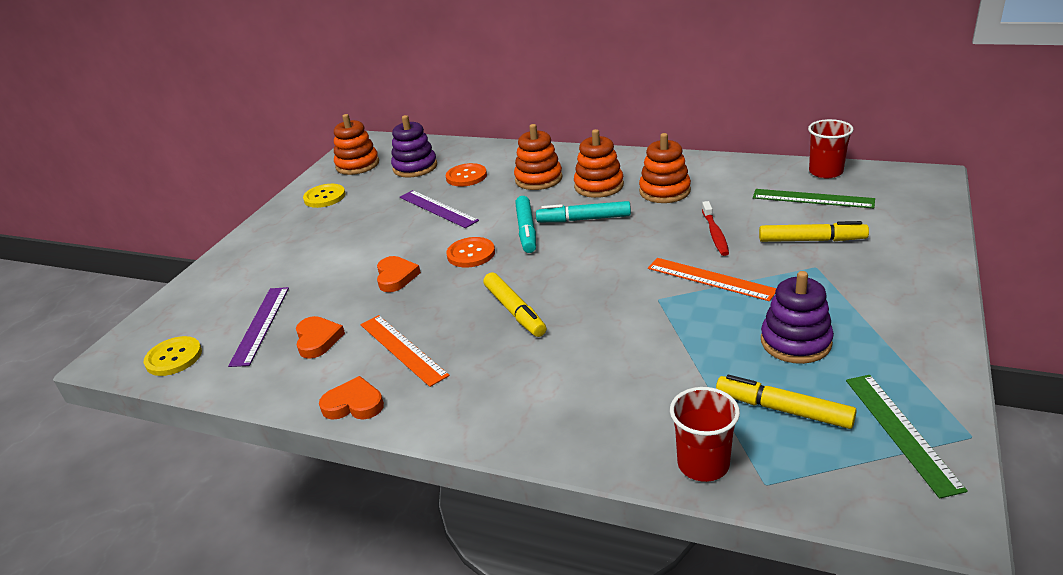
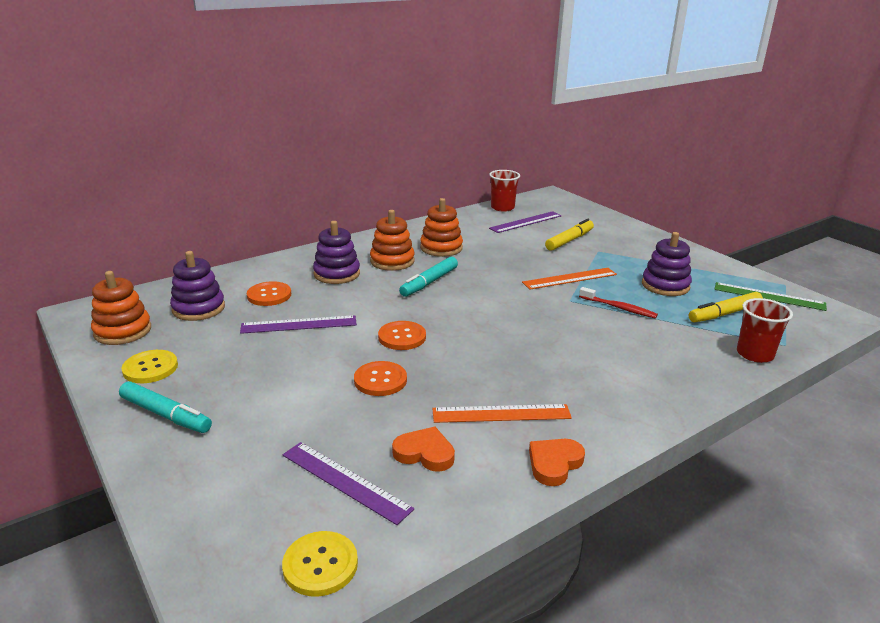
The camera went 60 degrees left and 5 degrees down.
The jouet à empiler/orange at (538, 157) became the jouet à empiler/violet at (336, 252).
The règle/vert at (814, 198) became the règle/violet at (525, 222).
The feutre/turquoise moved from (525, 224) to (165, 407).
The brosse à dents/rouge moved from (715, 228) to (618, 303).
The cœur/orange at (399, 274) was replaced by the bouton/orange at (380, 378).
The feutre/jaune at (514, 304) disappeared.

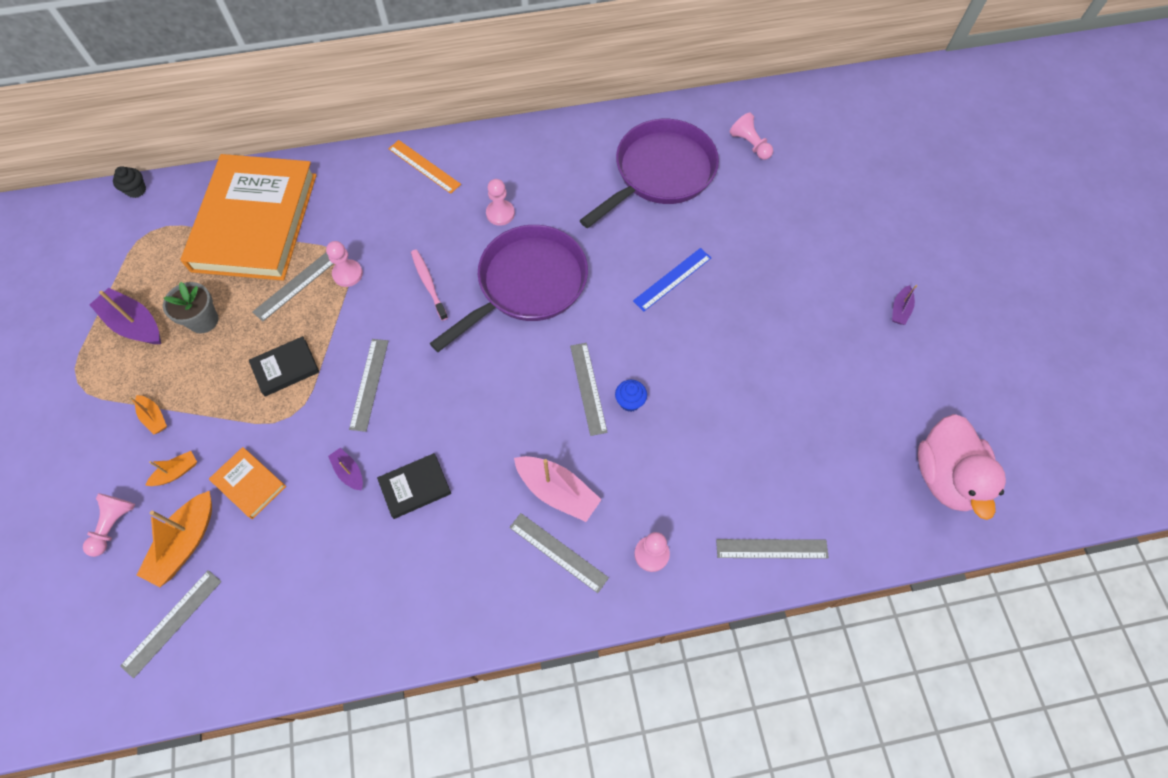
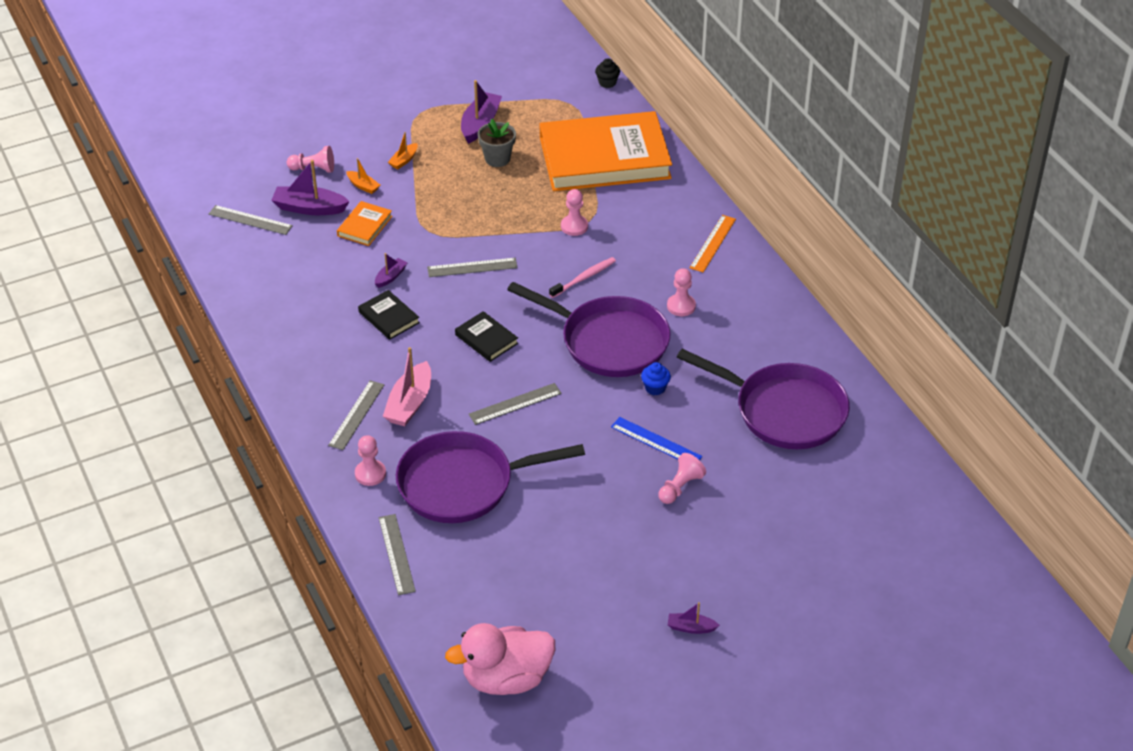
The camera went 75 degrees right and 20 degrees down.
The pion/rose moved from (751, 136) to (682, 478).
The règle/gris at (293, 287) disappeared.
The livre/noir moved from (284, 366) to (486, 336).
The muffin/bleu moved from (631, 396) to (656, 378).
The bateau/orange at (174, 539) became the bateau/violet at (310, 187).
The poêle/violet at (490, 477) appeared.

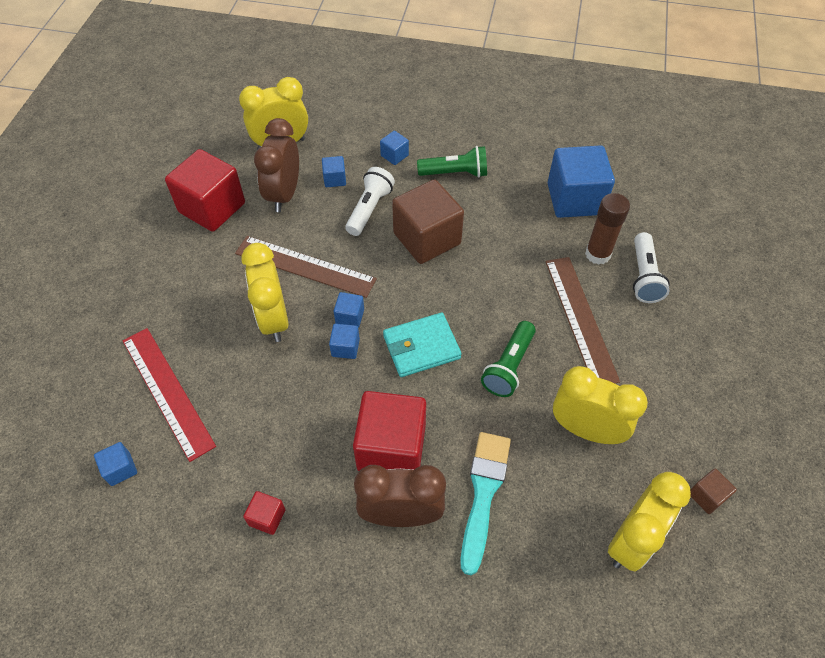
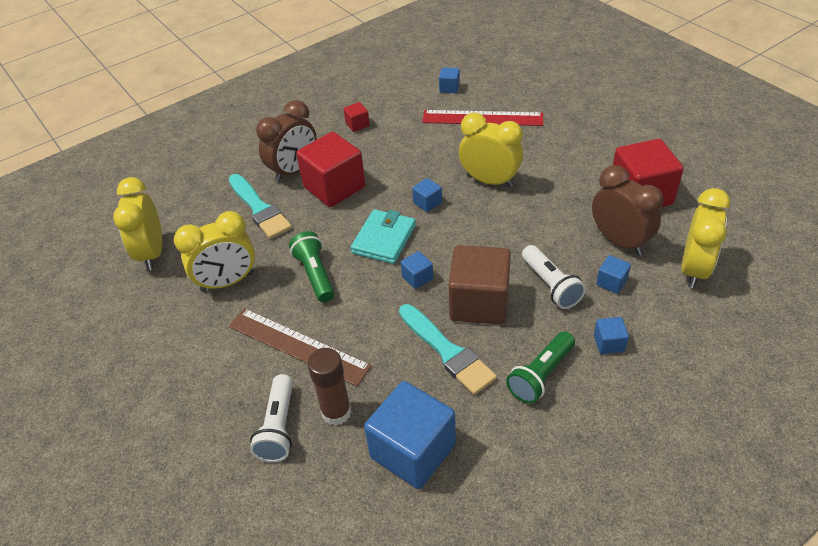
The camera went 135 degrees right and 10 degrees down.
The lampe de poche/blanc at (651, 267) turned 135 degrees counterclockwise.
The règle/marron at (306, 267) disappeared.
The cube/bleu moved from (349, 310) to (417, 270).
The cube/marron at (713, 491) disappeared.
The pinceau/turquoise at (448, 349) appeared.

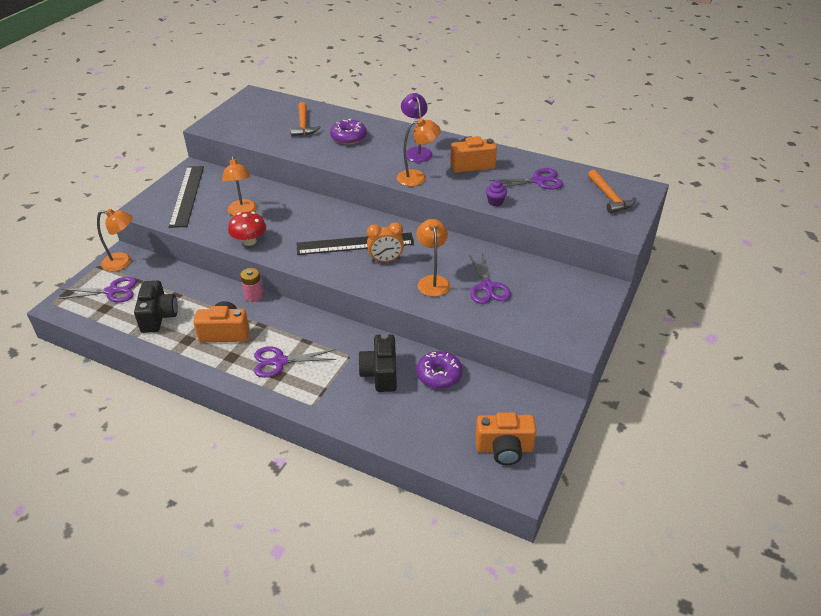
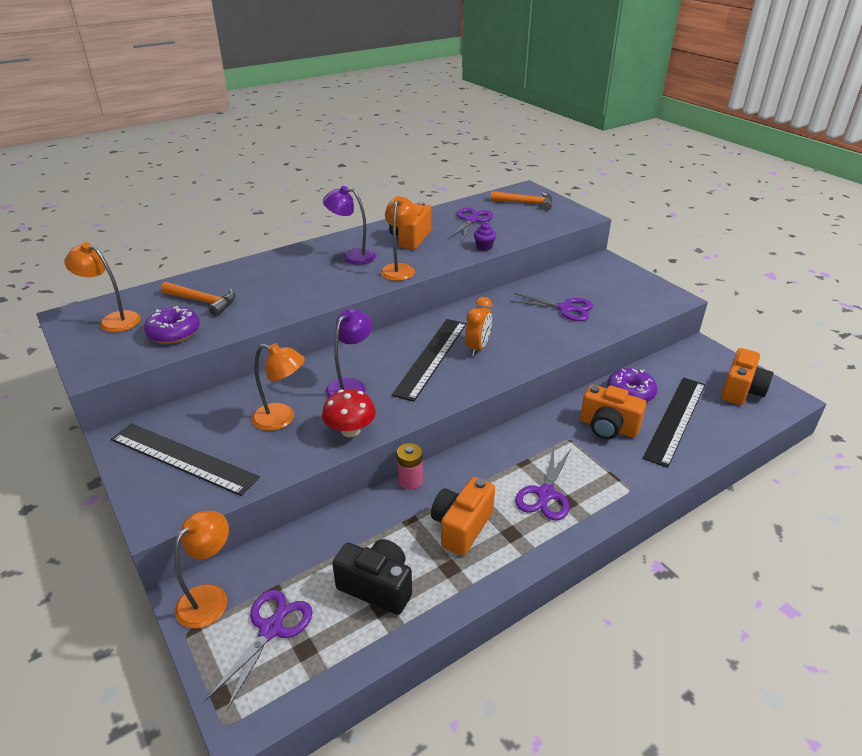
The camera went 60 degrees left and 5 degrees down.
The beignet/violet moved from (348, 131) to (172, 325).
The lampe/orange moved from (433, 258) to (102, 287).
The appareil photo/noir at (377, 362) became the appareil photo/orange at (613, 412).
The lampe/violet at (349, 353) appeared.
The règle/noir at (674, 422) appeared.

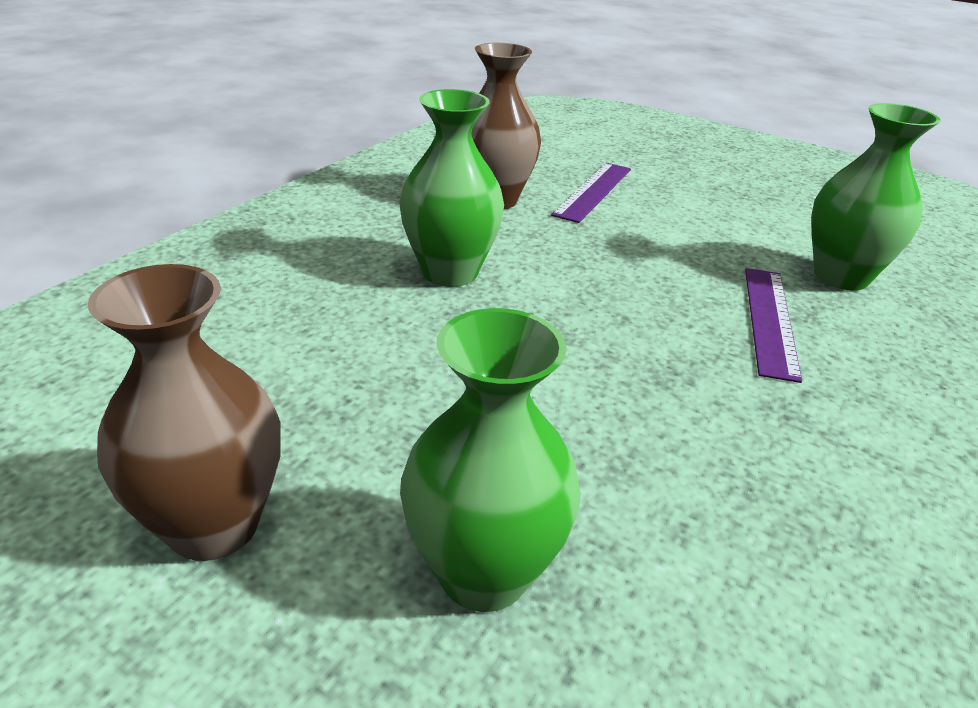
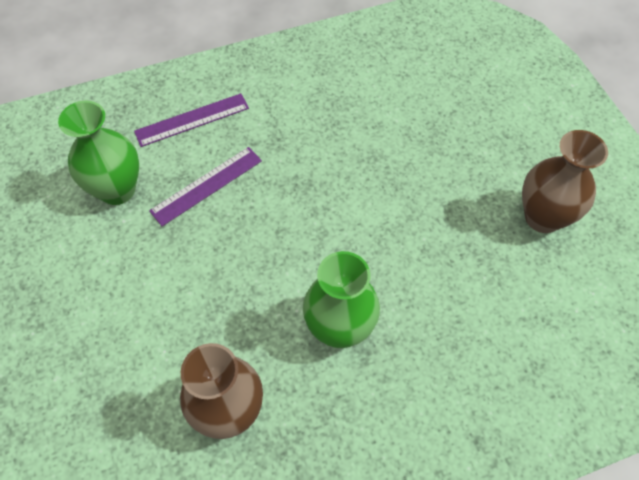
The camera went 140 degrees left and 25 degrees up.
The règle/violet moved from (591, 193) to (191, 120).
The vase/vert at (490, 460) disappeared.

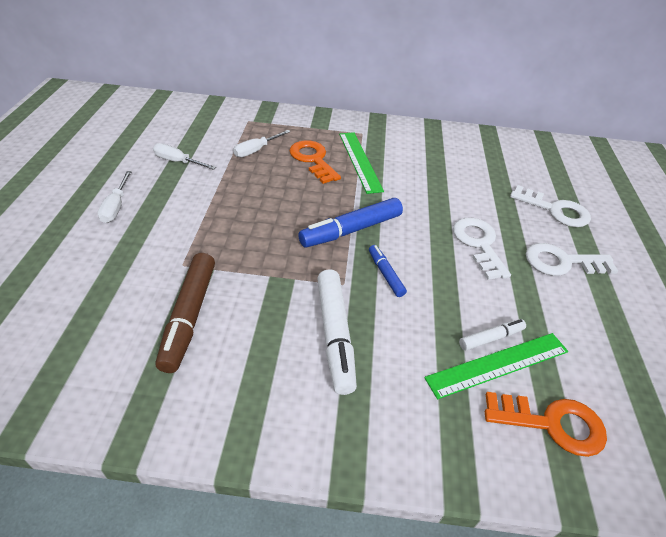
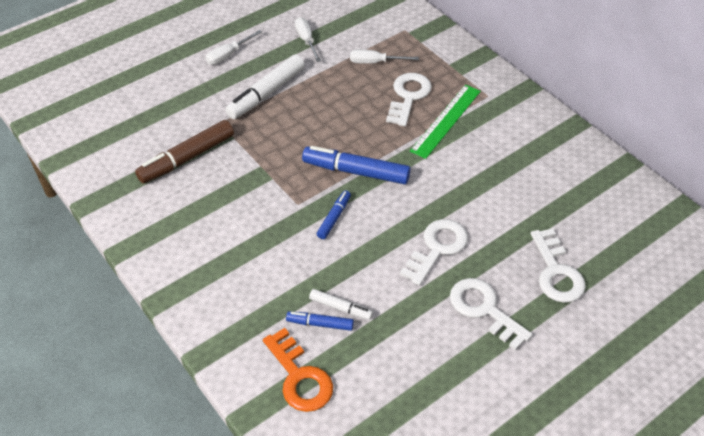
The camera went 50 degrees right and 5 degrees up.
The clé/orange at (315, 162) became the clé/blanc at (409, 99).
The feutre/blanc moved from (337, 332) to (265, 87).
The règle/vert at (496, 366) was replaced by the feutre/bleu at (320, 321).

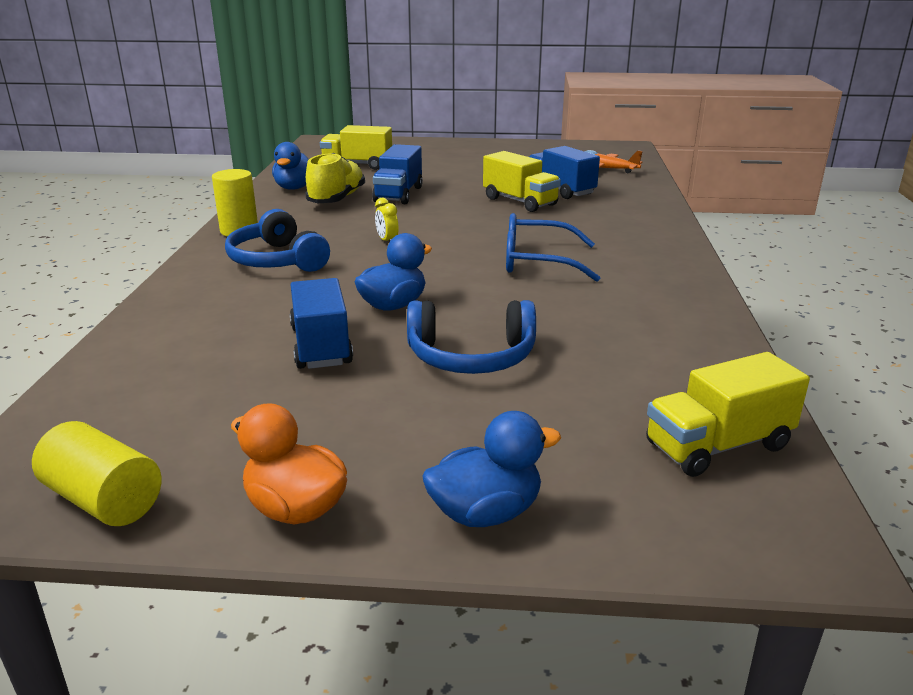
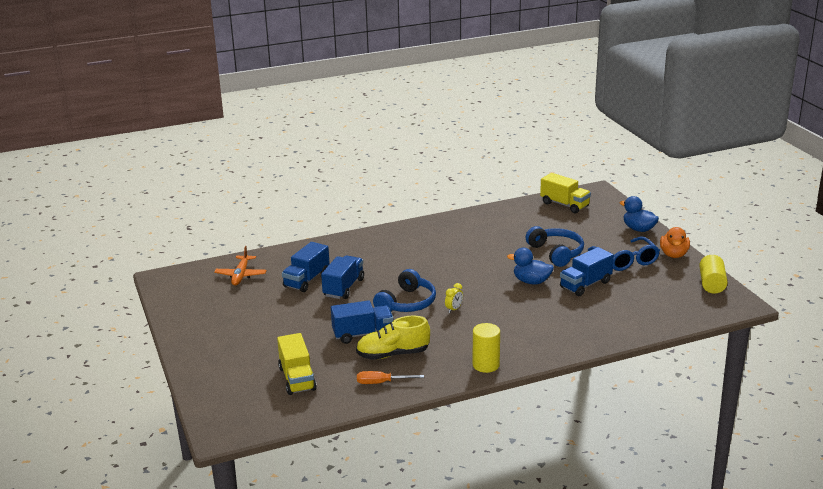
The camera went 115 degrees left and 0 degrees up.
The canard/bleu at (290, 166) was replaced by the tournevis/orange at (390, 377).
The camion/jaune at (522, 181) became the camion/bleu at (342, 277).
The casque audio/bleu moved from (277, 240) to (404, 290).
The lunettes/bleu moved from (553, 247) to (624, 253).

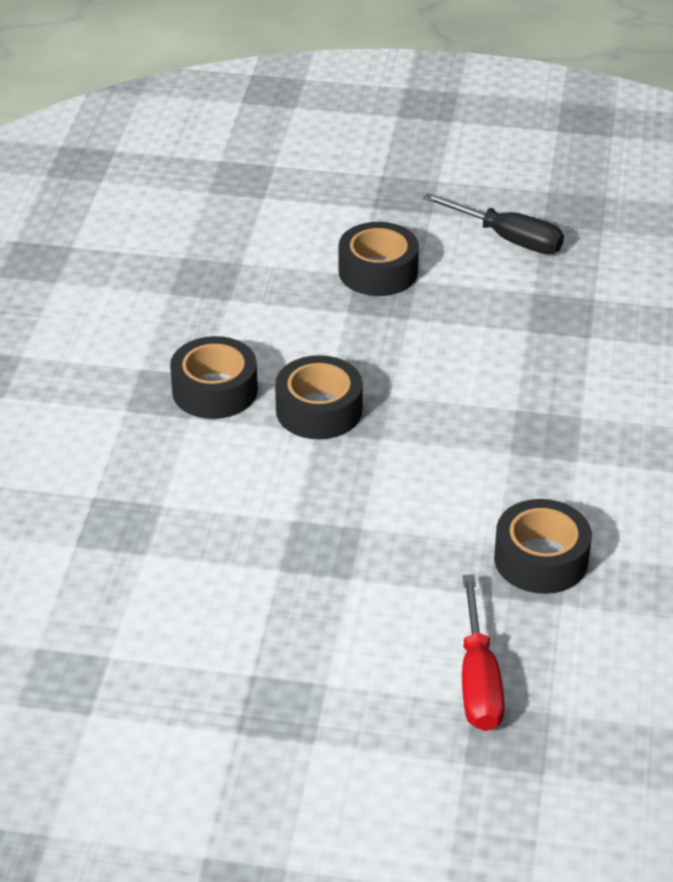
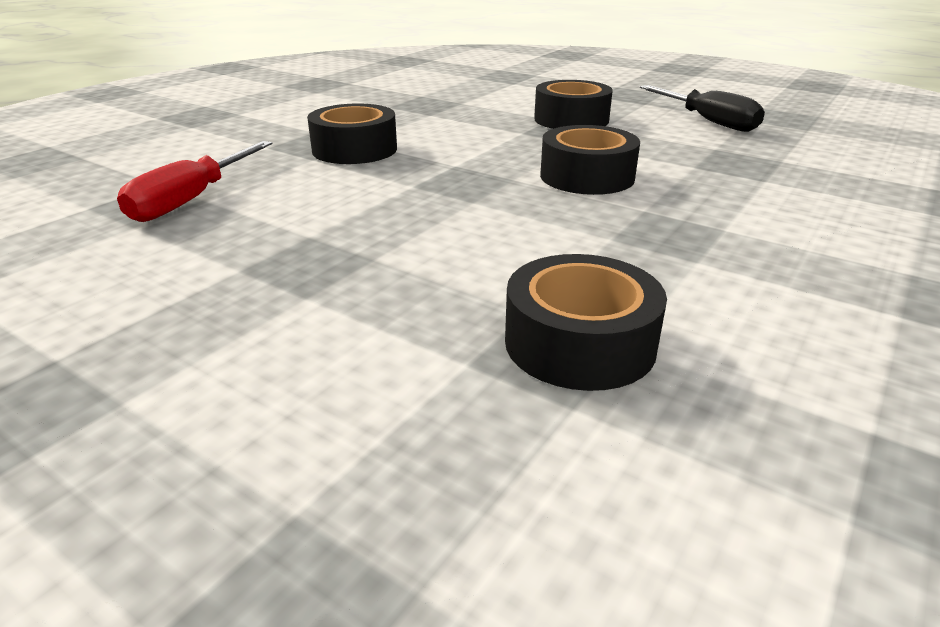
The camera went 25 degrees right and 10 degrees down.
The ruban adhésif/noir moved from (319, 397) to (590, 160).
The tournevis/rouge moved from (483, 653) to (194, 181).

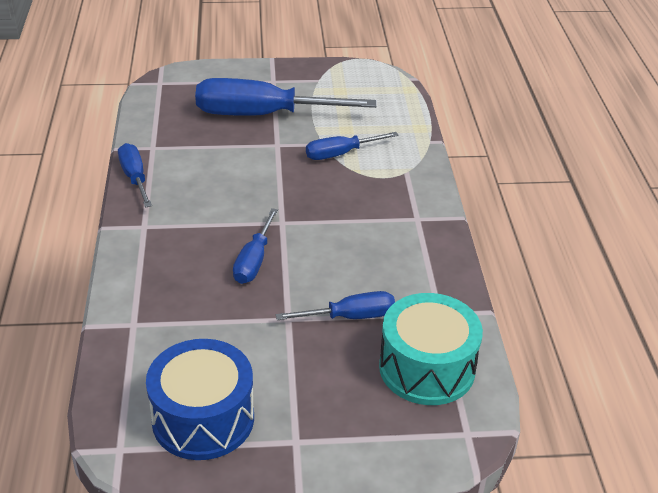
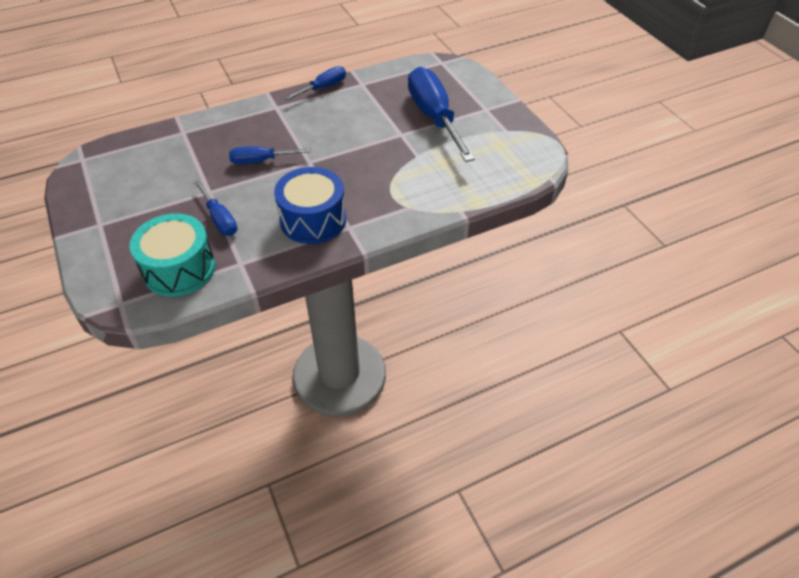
The camera went 70 degrees right and 10 degrees up.
The tournevis/bleu at (352, 146) disappeared.
The tambour/bleu moved from (200, 399) to (310, 205).

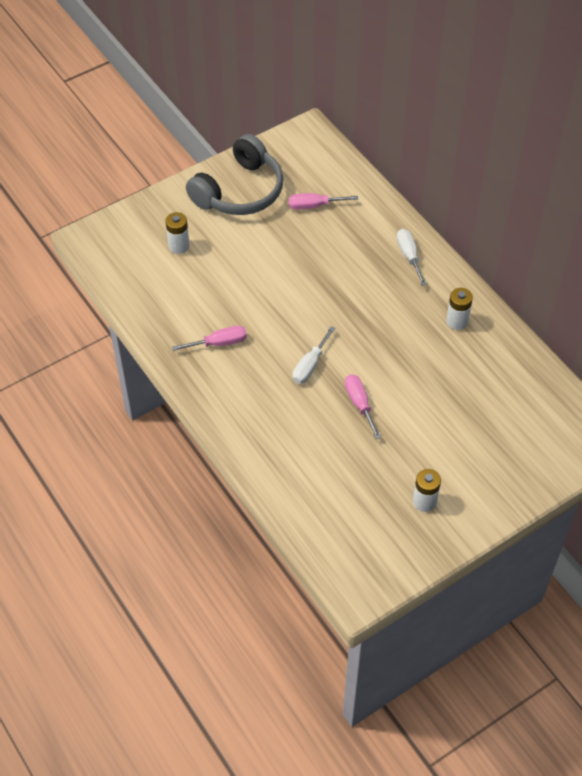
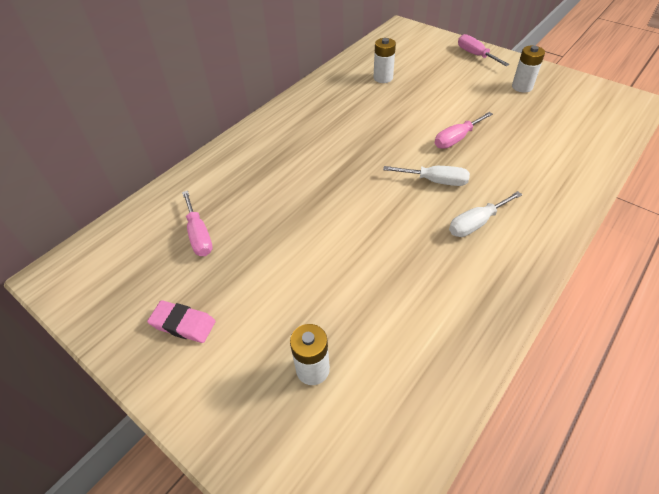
The camera went 105 degrees left and 5 degrees down.
The casque audio/gris at (234, 174) was replaced by the gomme/rose at (181, 321).
The tournevis/blanc moved from (412, 257) to (485, 214).
The pile/blanc moved from (459, 309) to (385, 60).
The tournevis/rose moved from (209, 338) to (483, 50).

